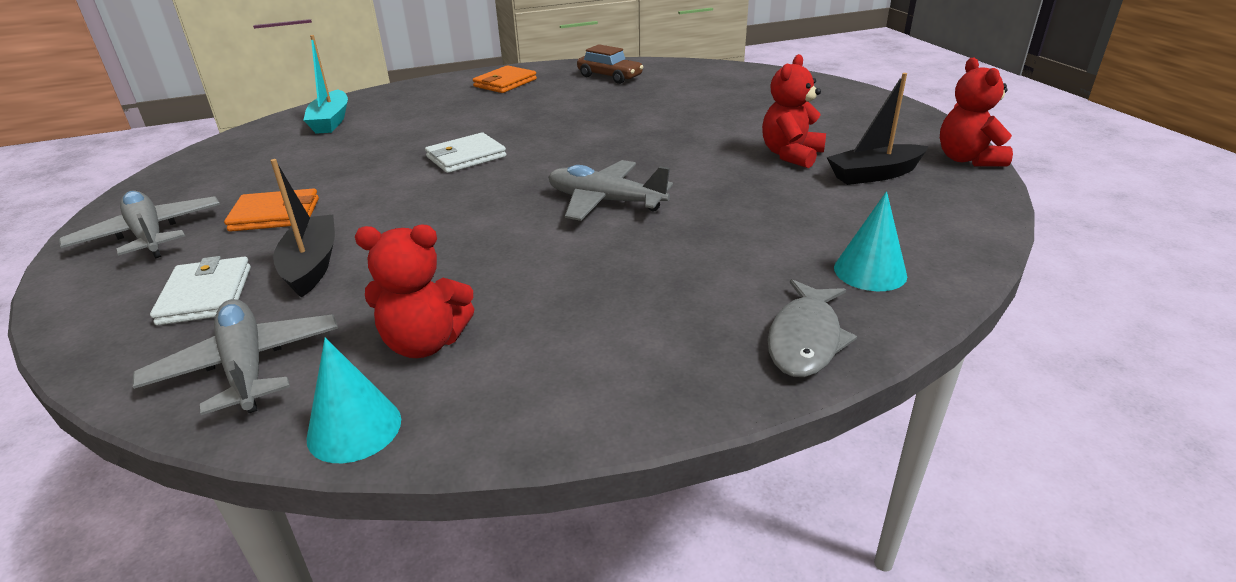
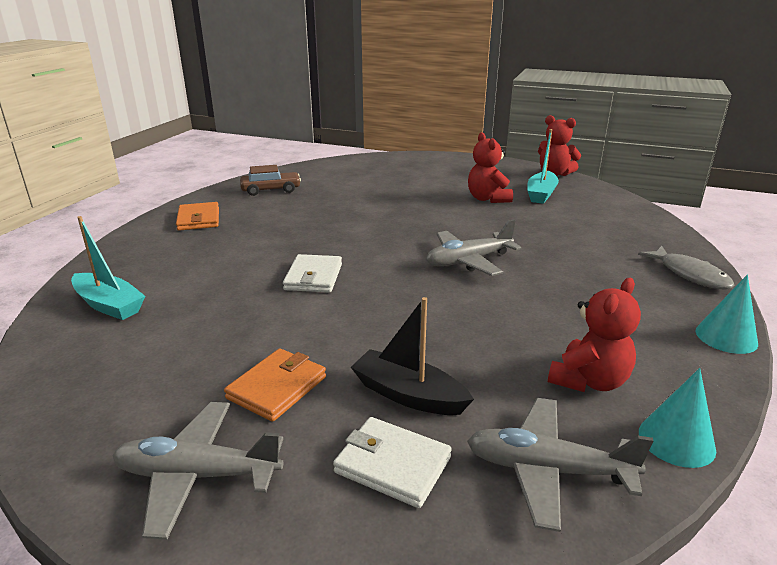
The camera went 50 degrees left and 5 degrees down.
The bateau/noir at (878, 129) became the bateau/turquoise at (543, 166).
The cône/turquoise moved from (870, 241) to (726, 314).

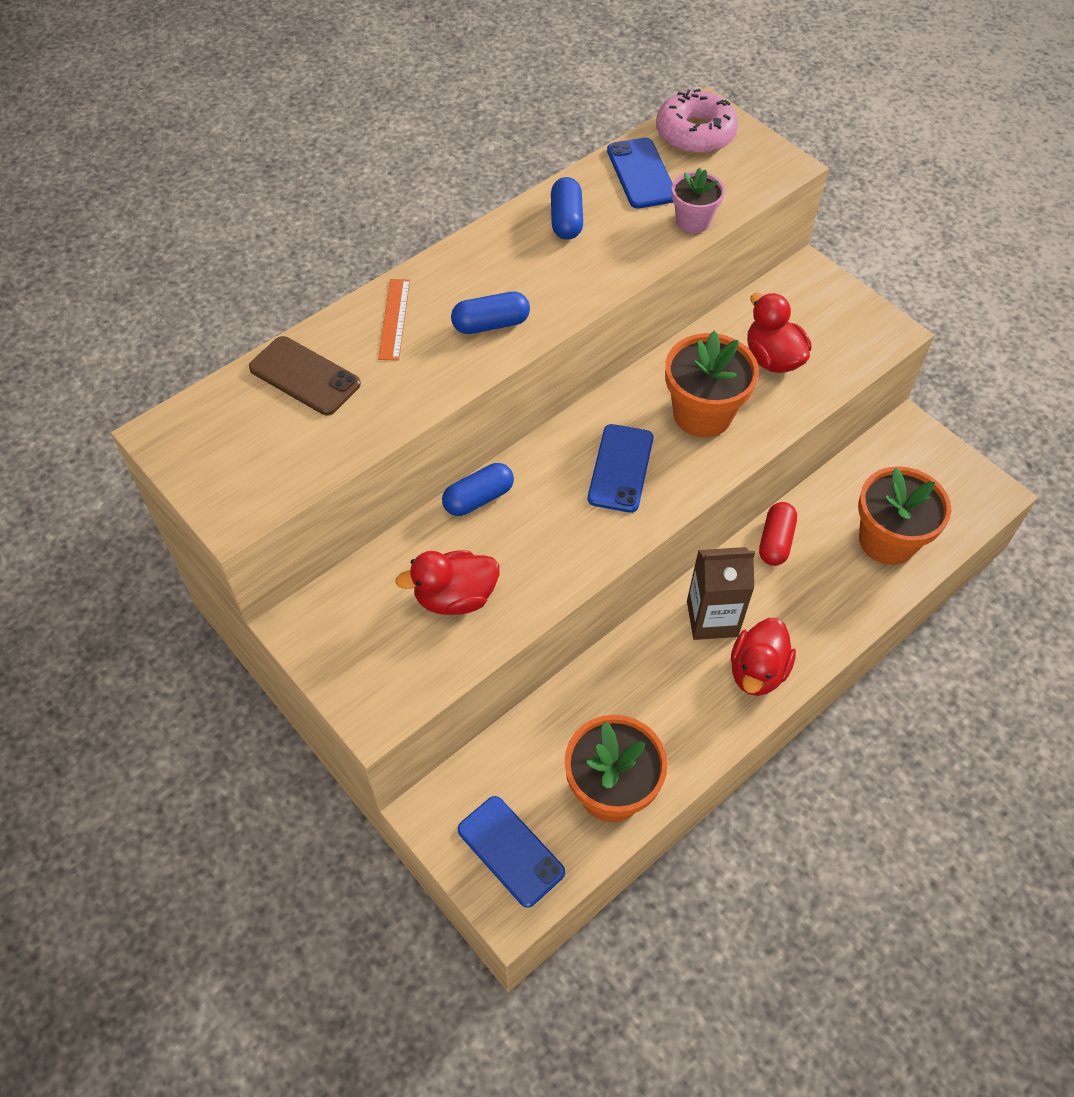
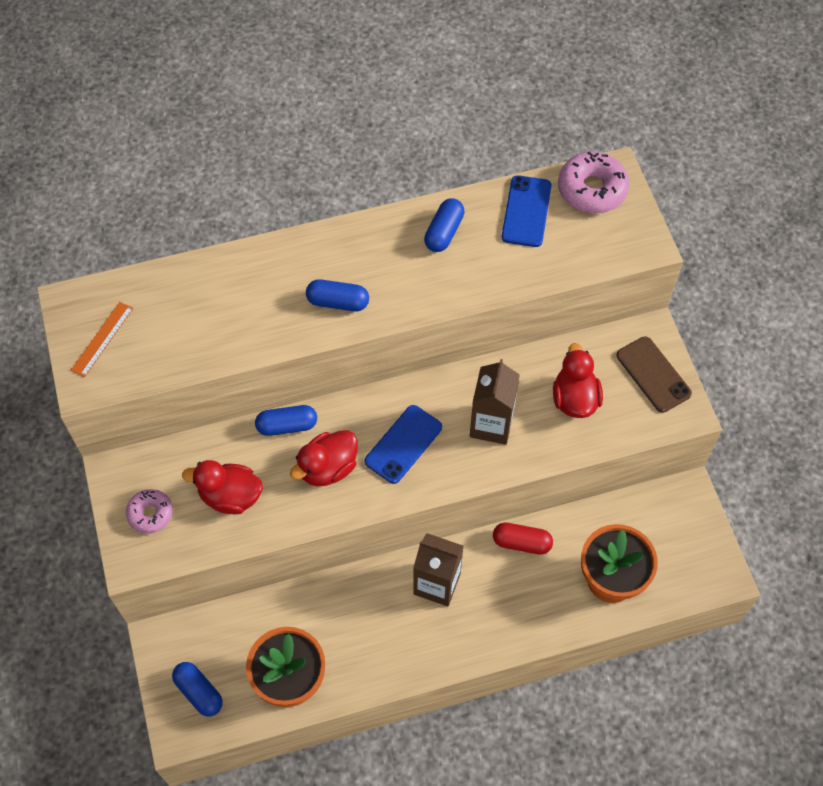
The camera went 25 degrees right and 5 degrees up.
The pot de fleurs/rose at (698, 200) disappeared.
The règle/orange moved from (394, 320) to (102, 339).
The pot de fleurs/orange at (712, 384) was replaced by the brique de lait/marron at (495, 402).
The téléphone/marron moved from (305, 375) to (654, 374).
The gélule/rouge at (778, 534) turned 60 degrees clockwise.
The canard/rouge moved from (763, 657) to (324, 458).
The téléphone/bleu at (511, 852) was replaced by the gélule/bleu at (197, 689).
The beignet/rose at (149, 511) appeared.

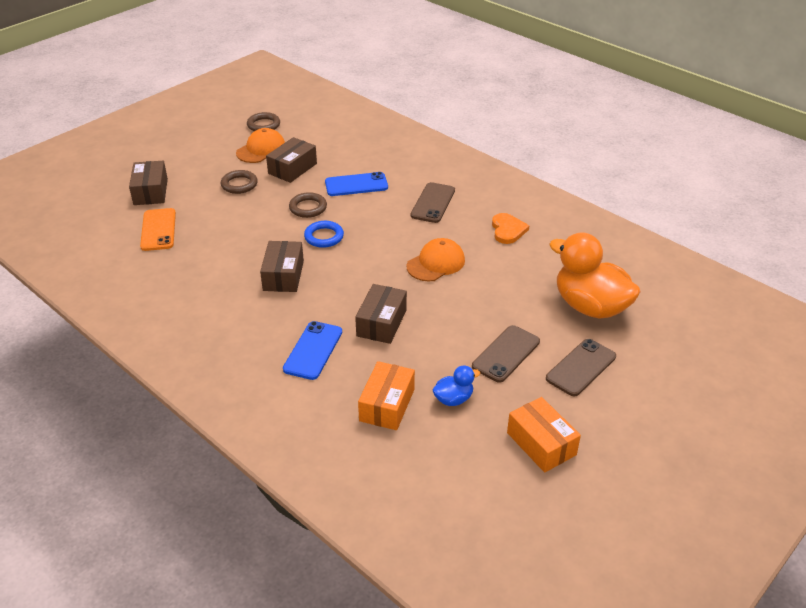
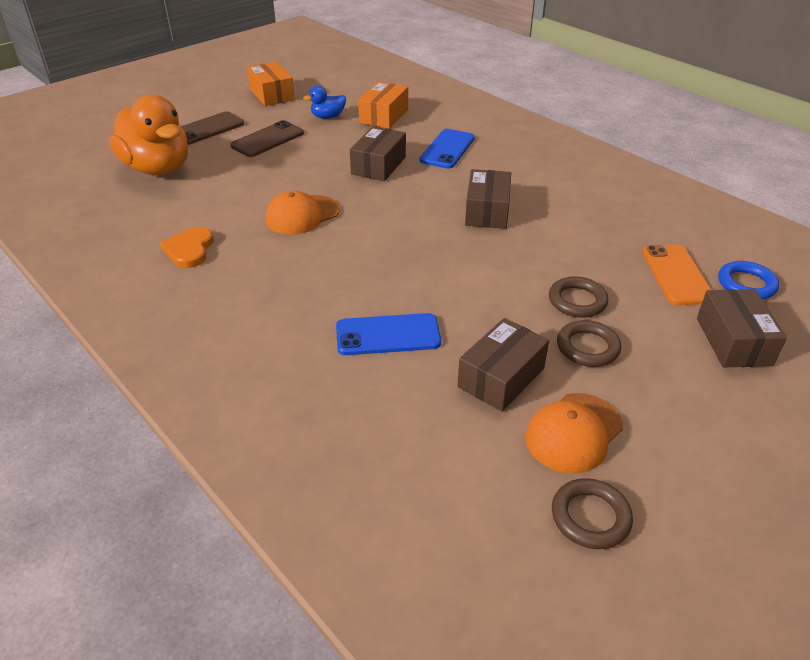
The camera went 175 degrees left and 0 degrees up.
The téléphone/marron at (432, 202) disappeared.
The anneau/marron moved from (308, 205) to (578, 297).
The anneau/bleu moved from (324, 234) to (748, 280).

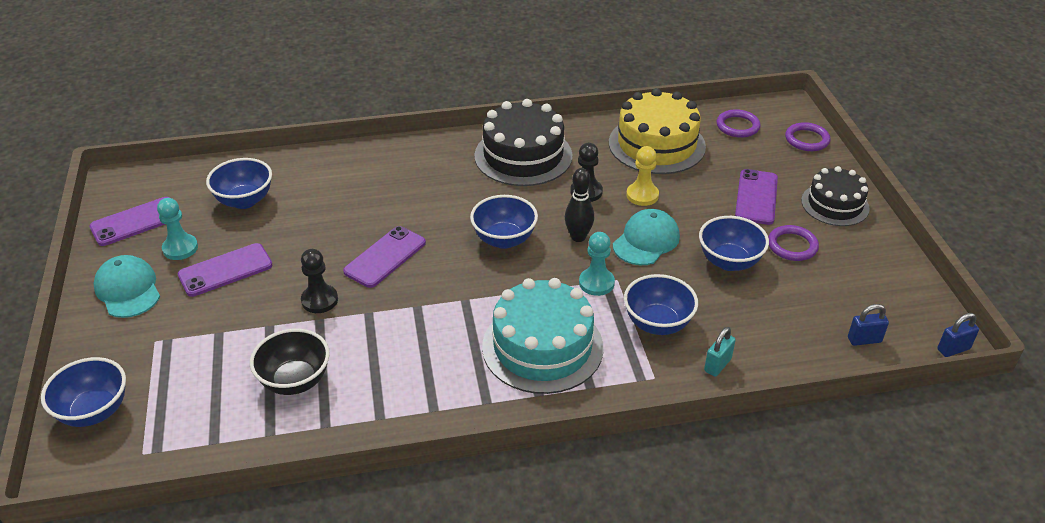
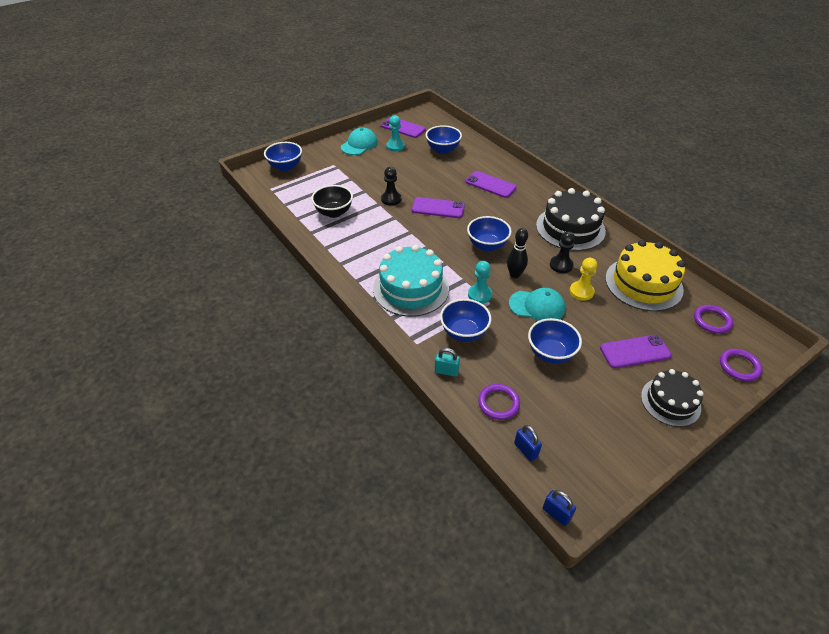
The camera went 65 degrees right and 5 degrees up.
The anneau/violet moved from (793, 243) to (499, 402).
The téléphone/violet moved from (225, 270) to (491, 184).

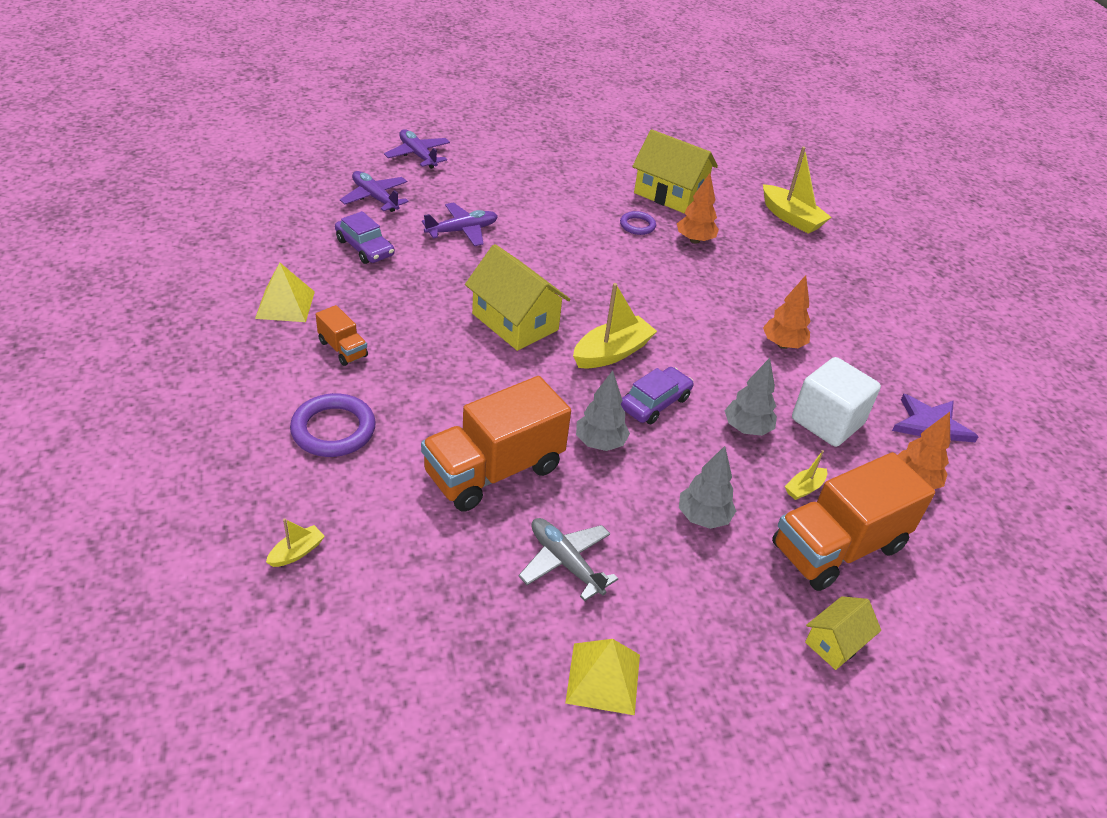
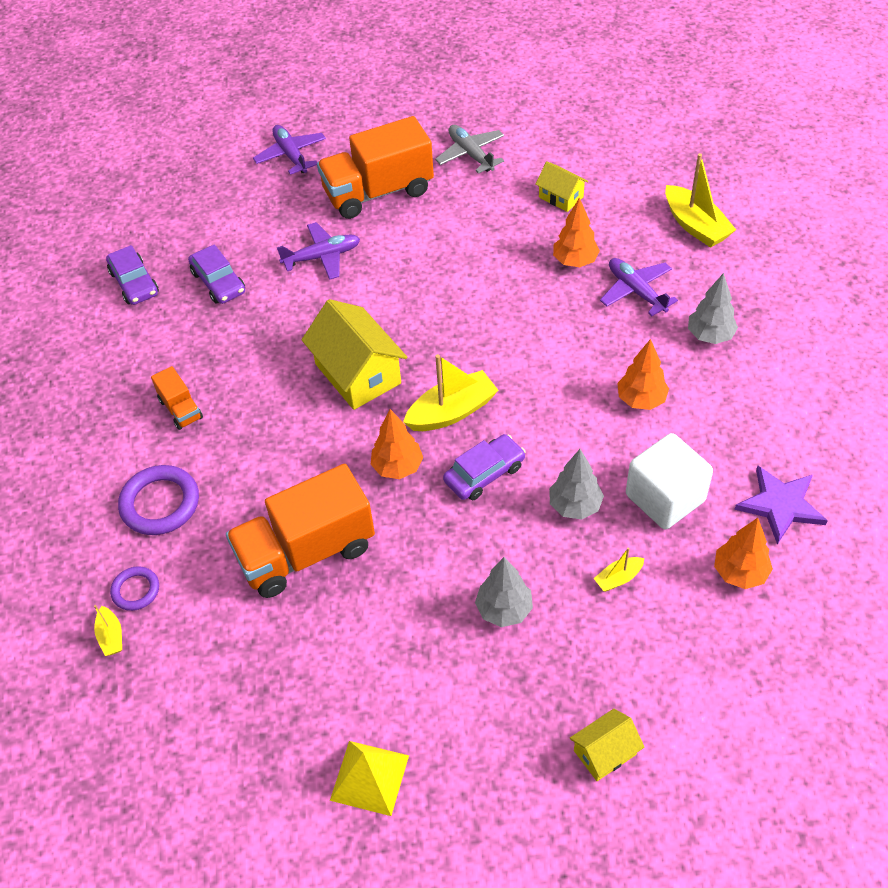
The camera went 15 degrees right and 10 degrees up.
The maison/jaune at (675, 171) changed to 0.54 times the size.
The avion/violet moved from (374, 191) to (639, 287).
The anneau/violet moved from (638, 223) to (134, 588).
The pyramide/jaune at (285, 292) disappeared.
The arbre/gris moved from (603, 410) to (713, 308).
The camion/orange moved from (853, 521) to (375, 167).
The bateau/jaune at (295, 542) turned 105 degrees clockwise.
The avion/gris moved from (568, 559) to (469, 149).
The voiture/violet at (132, 275) appeared.
The arbre/orange at (396, 444) appeared.

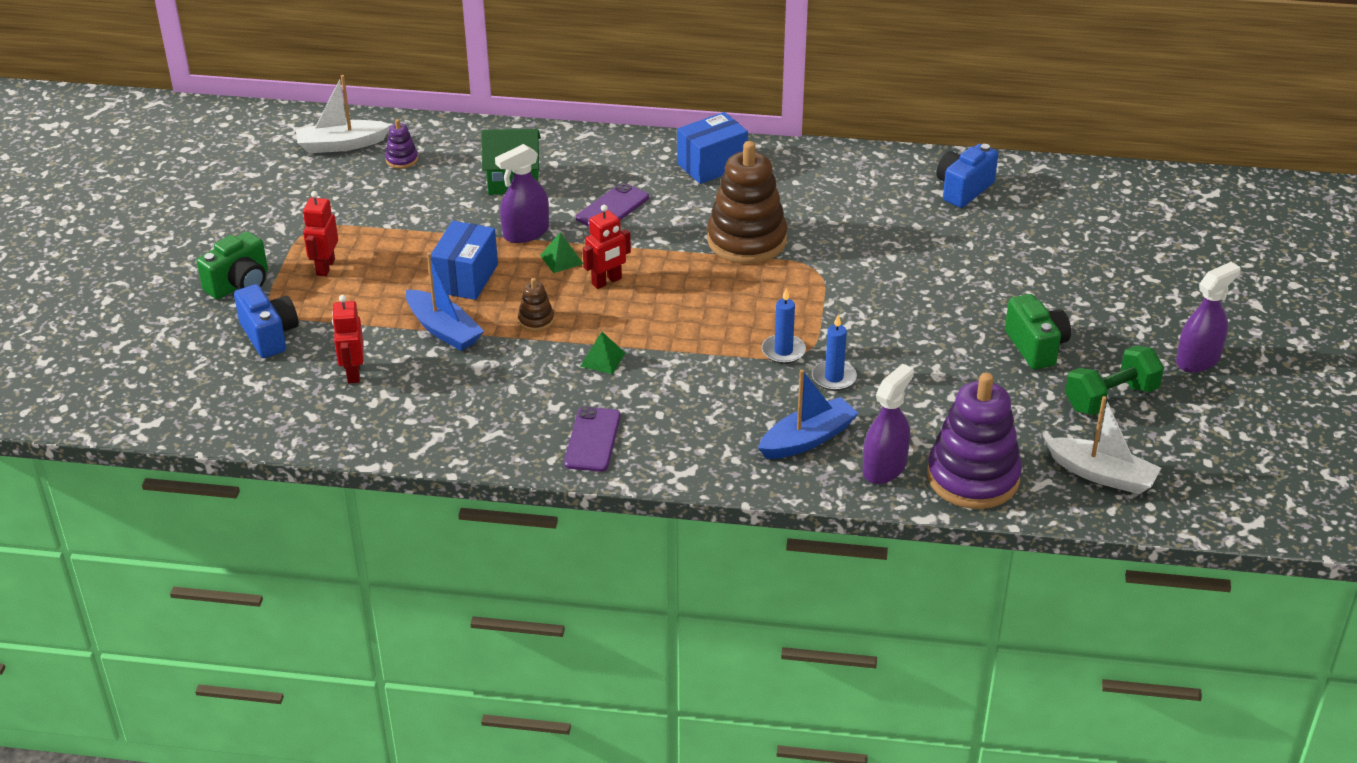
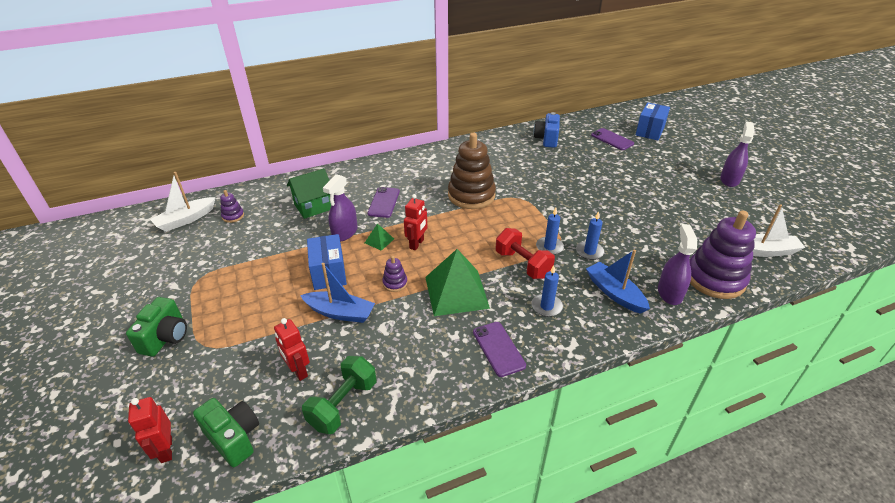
The camera went 30 degrees left and 0 degrees up.
The boîte/bleu moved from (712, 148) to (653, 121).
The robot/rouge moved from (320, 233) to (150, 430).
The jouet à empiler/marron at (536, 305) became the jouet à empiler/violet at (394, 274).
The appareil photo/bleu at (266, 321) disappeared.
The appareil photo/vert moved from (1038, 331) to (226, 432).
The pyramide/vert at (602, 353) changed to 2.31 times the size.
The haltère/vert moved from (1114, 380) to (339, 395).
The bateau/bleu at (808, 414) turned 60 degrees counterclockwise.
The téléphone/violet at (612, 139) appeared.
The haltère/rouge at (525, 253) appeared.
The bougie/bleu at (547, 291) appeared.

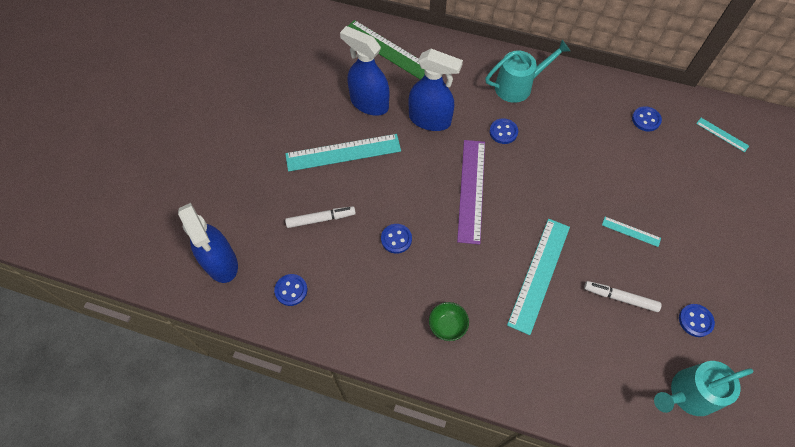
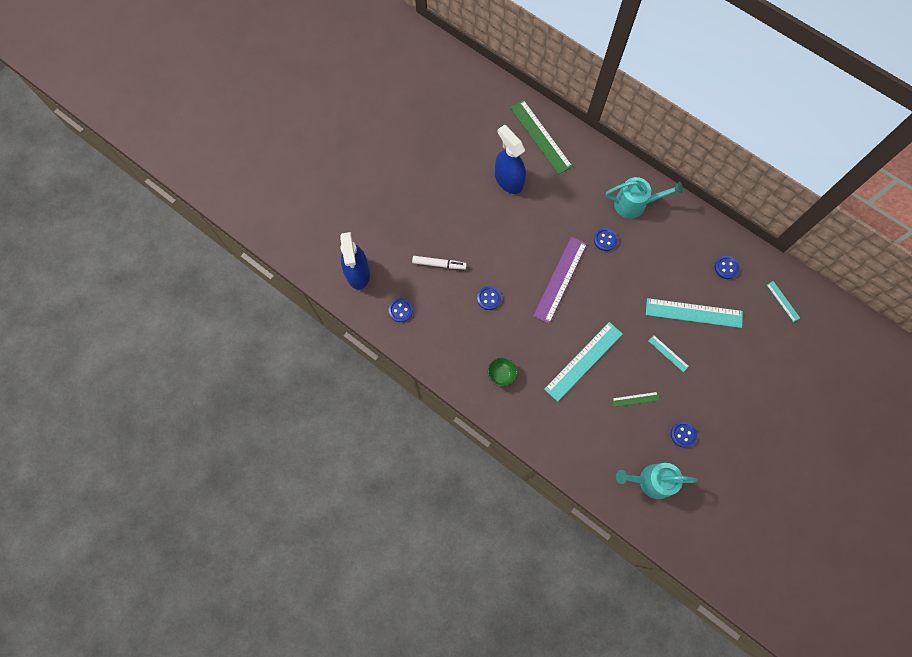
The camera went 20 degrees right and 10 degrees up.
The vaporisateur/bleu at (435, 90) disappeared.
The règle/turquoise moved from (343, 153) to (694, 313).
The feutre/blanc at (623, 296) was replaced by the règle/vert at (636, 399).

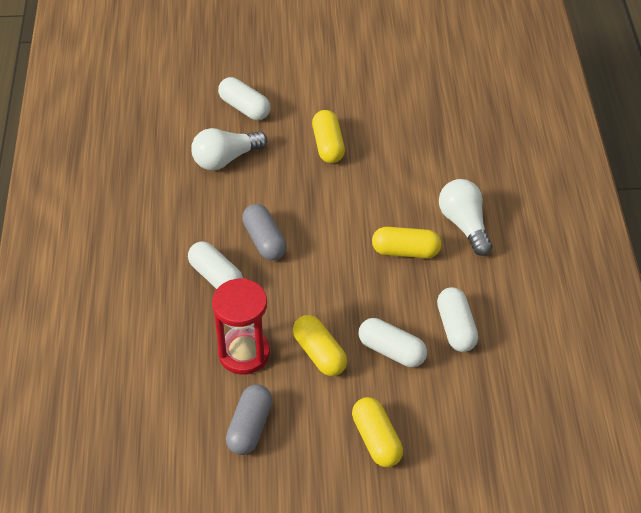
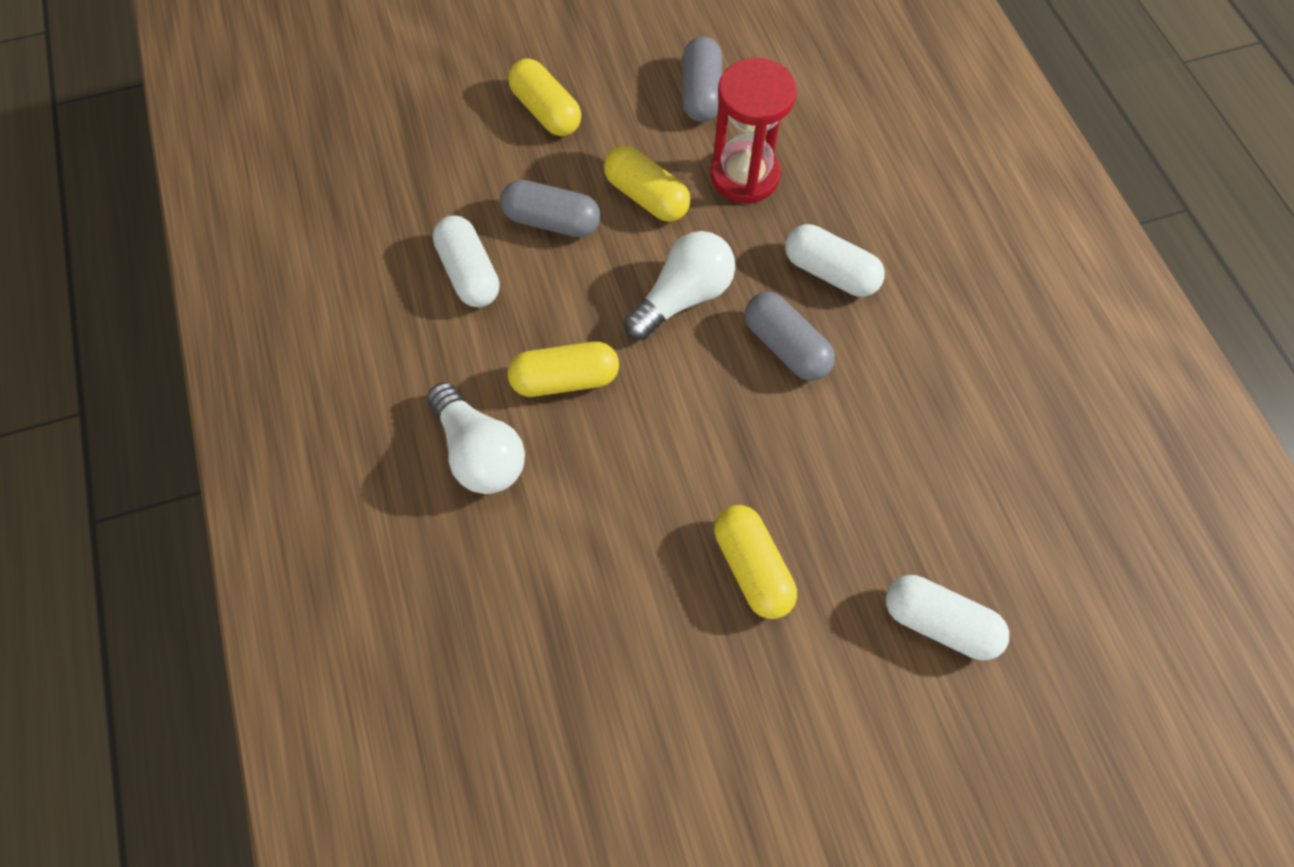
The camera went 165 degrees right and 15 degrees up.
The ampoule/blanc moved from (229, 149) to (679, 285).
The gélule/blanc at (393, 342) became the gélule/gris at (550, 208).

